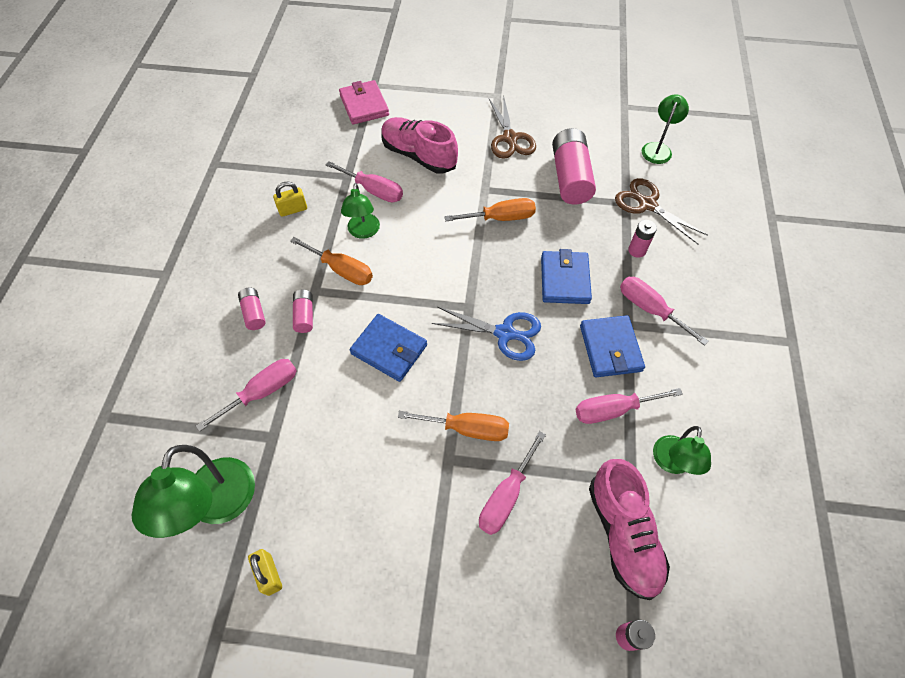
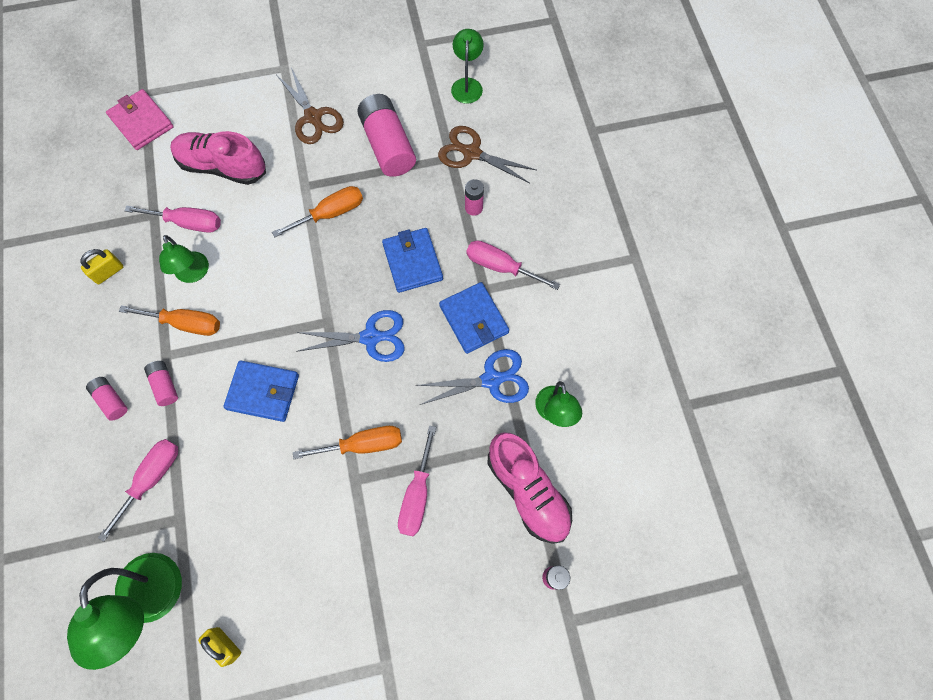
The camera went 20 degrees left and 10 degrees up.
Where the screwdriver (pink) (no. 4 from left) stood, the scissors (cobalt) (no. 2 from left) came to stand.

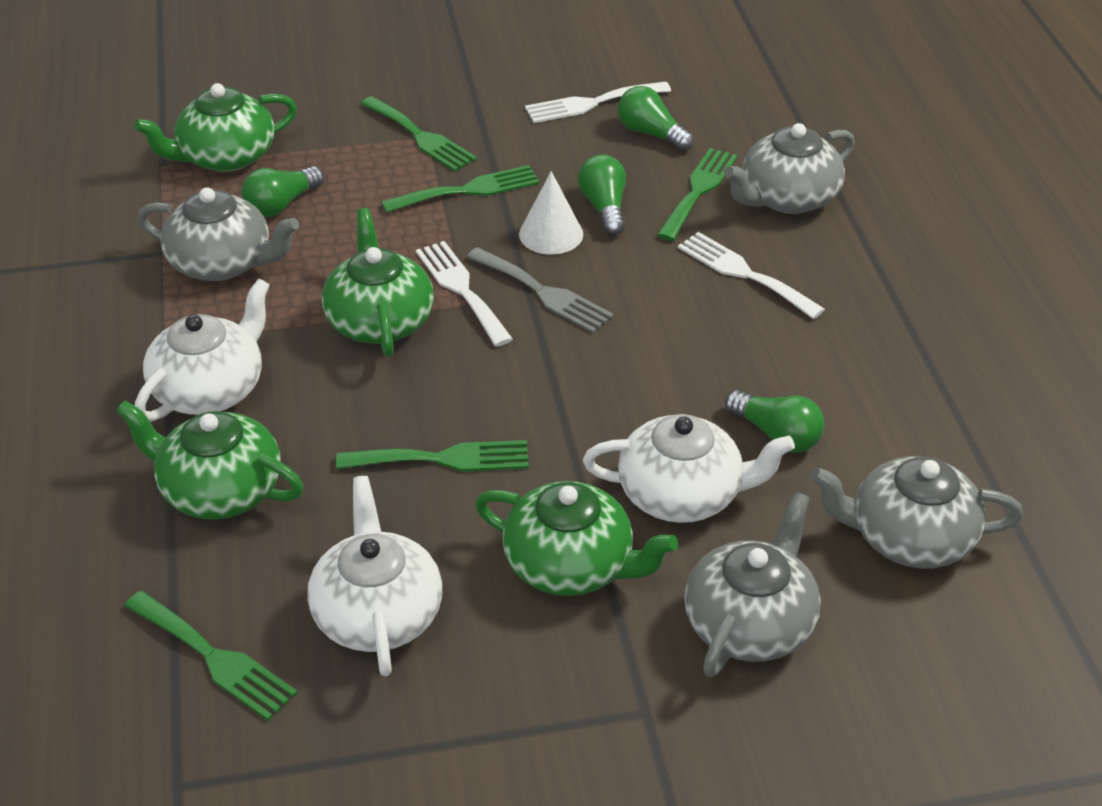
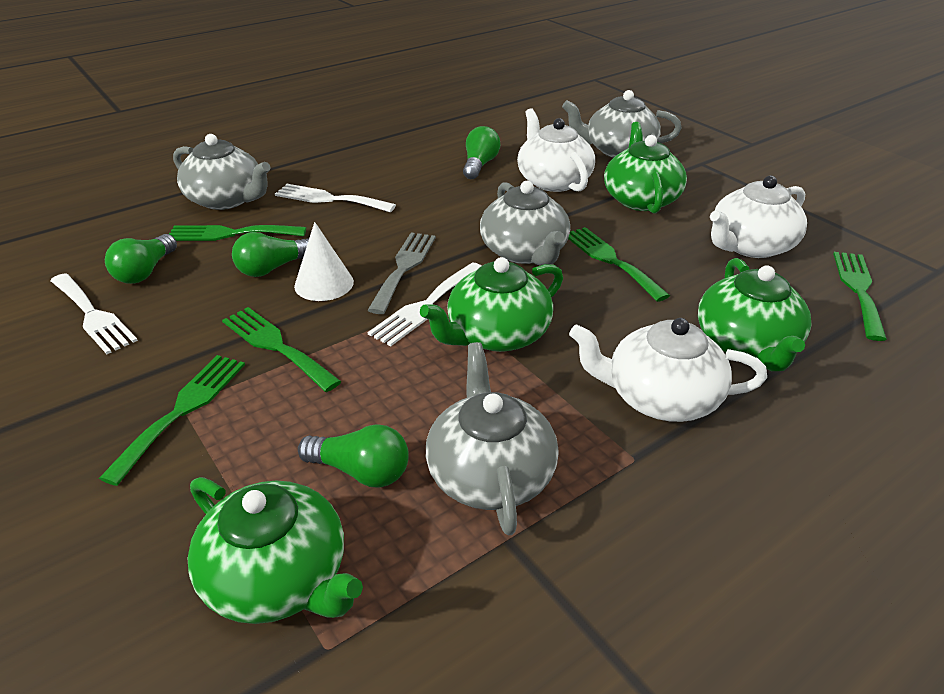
The camera went 115 degrees left and 5 degrees down.
The dinner fork (snow-white) (no. 3 from left in the first image) ended up facing another way, 90 degrees clockwise from before.
The china teapot (ash-grey) (no. 4 from left in the first image) ended up elsewhere.

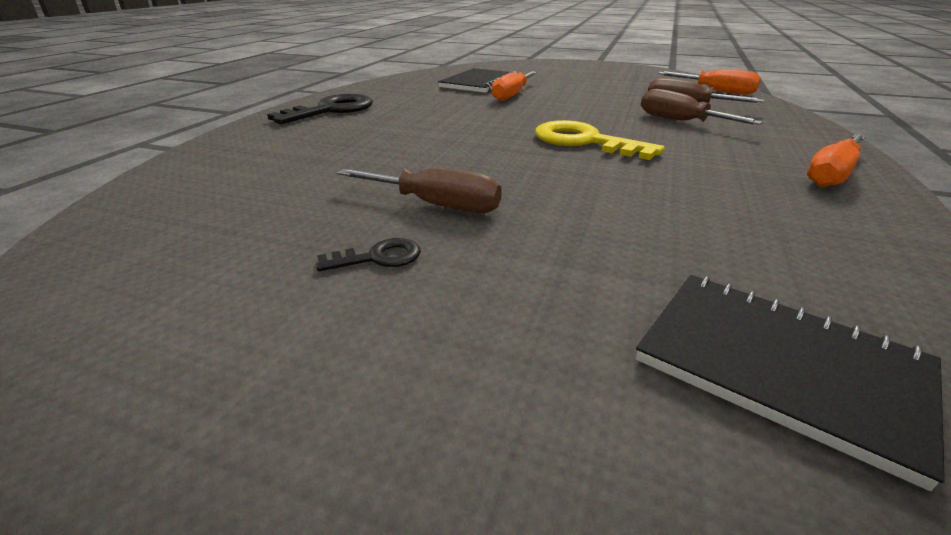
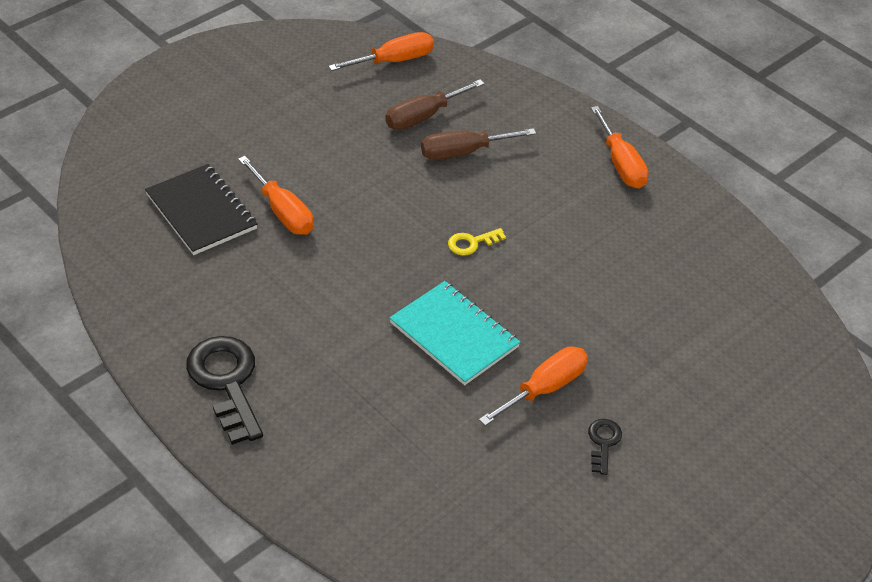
The camera went 65 degrees left and 15 degrees up.
The second view gained the notepad (teal).
The size of the door key (yellow) changed by a factor of 0.49.
What was the screwdriver (dark brown) (no. 1 from left) turned into the screwdriver (bright orange) (no. 3 from left).
The second view lost the notepad (ebony) (no. 2 from left).

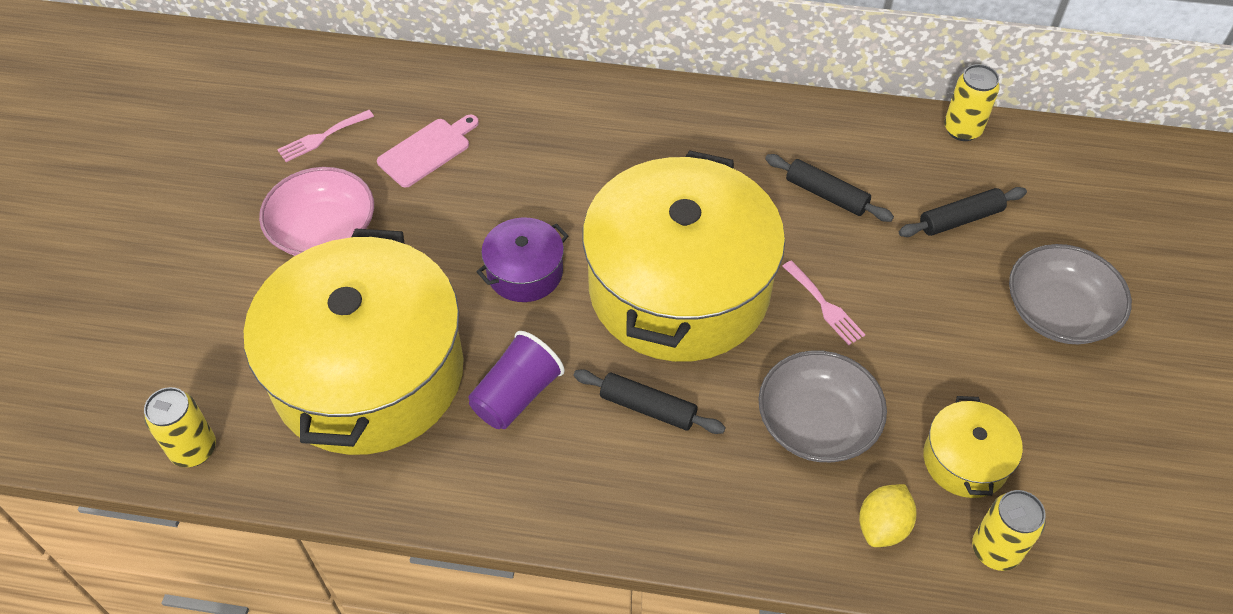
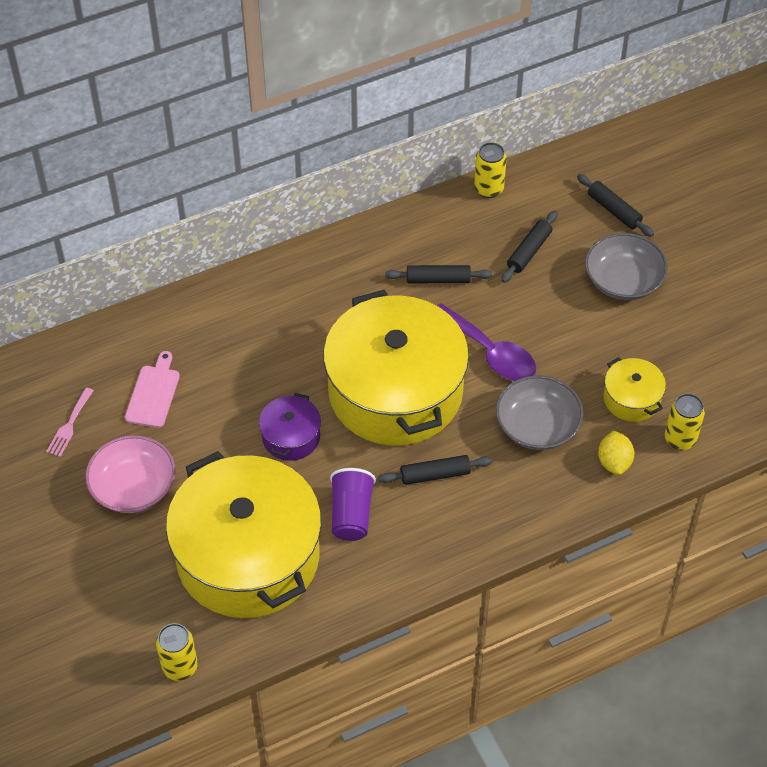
The camera went 35 degrees left and 0 degrees up.
Where the dinner fork (pink) (no. 2 from left) stood, the teaspoon (royal purple) came to stand.
The second view gained the rolling pin (ebony) (no. 4 from left).

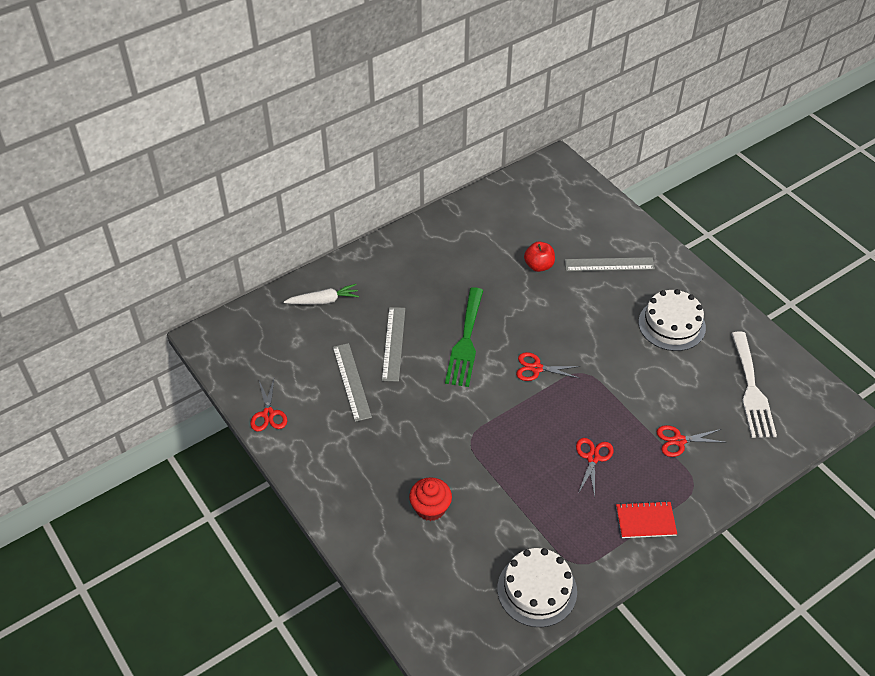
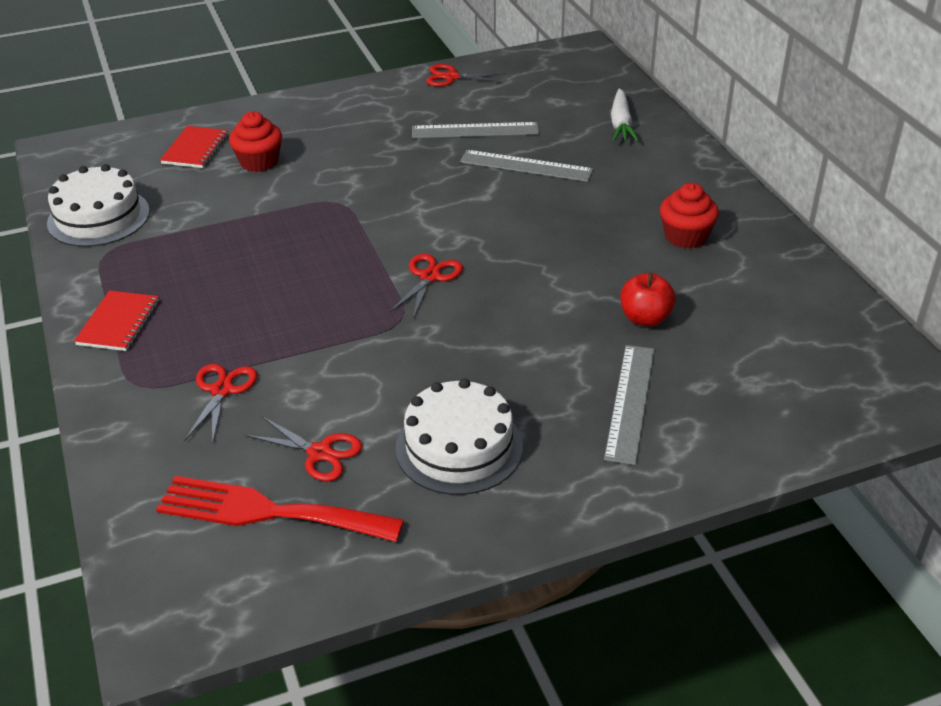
The camera went 105 degrees right and 10 degrees down.
What was the dinner fork (snow-white) turned into the dinner fork (red).
The second view gained the notepad (red) (no. 2 from left).
The scissors (red) (no. 3 from left in the first image) ended up elsewhere.
The second view gained the fairy cake (red) (no. 2 from left).
The second view lost the dinner fork (emerald).

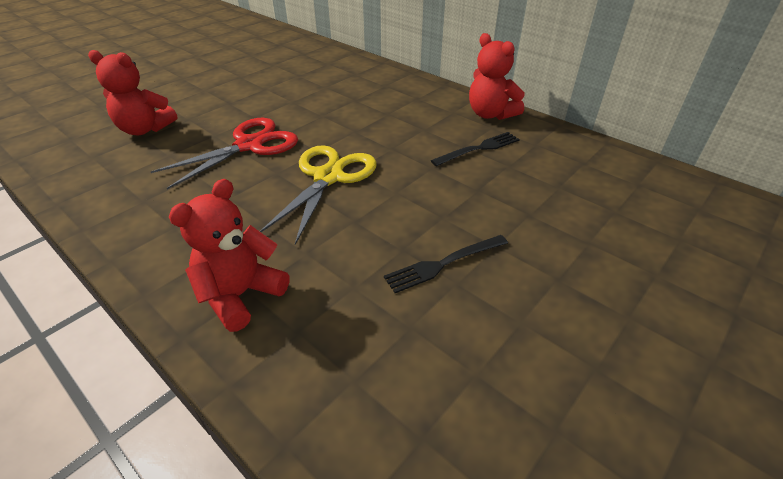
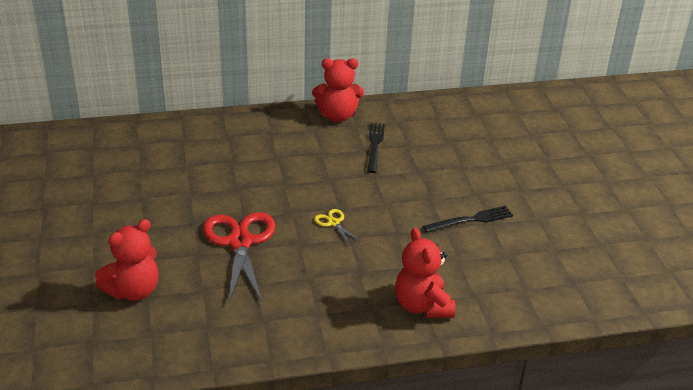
The camera went 55 degrees left and 5 degrees down.
The size of the scissors (yellow) changed by a factor of 0.44.
The dinner fork (ebony) (no. 1 from left in the first image) ended up facing another way, 120 degrees counterclockwise from before.

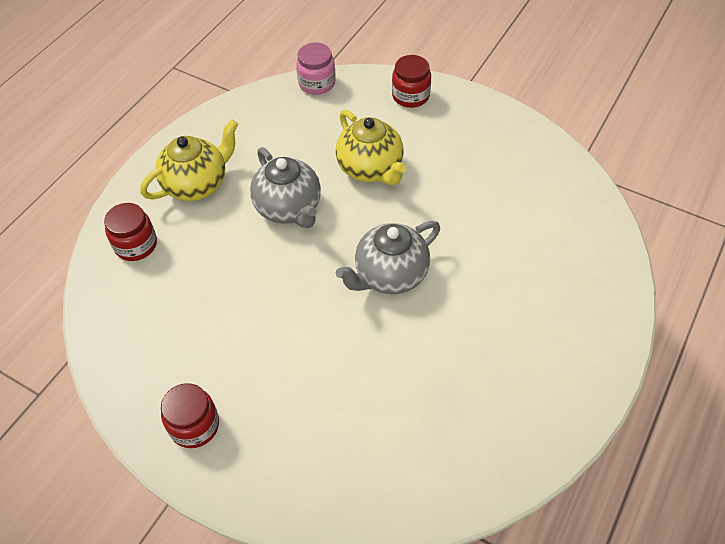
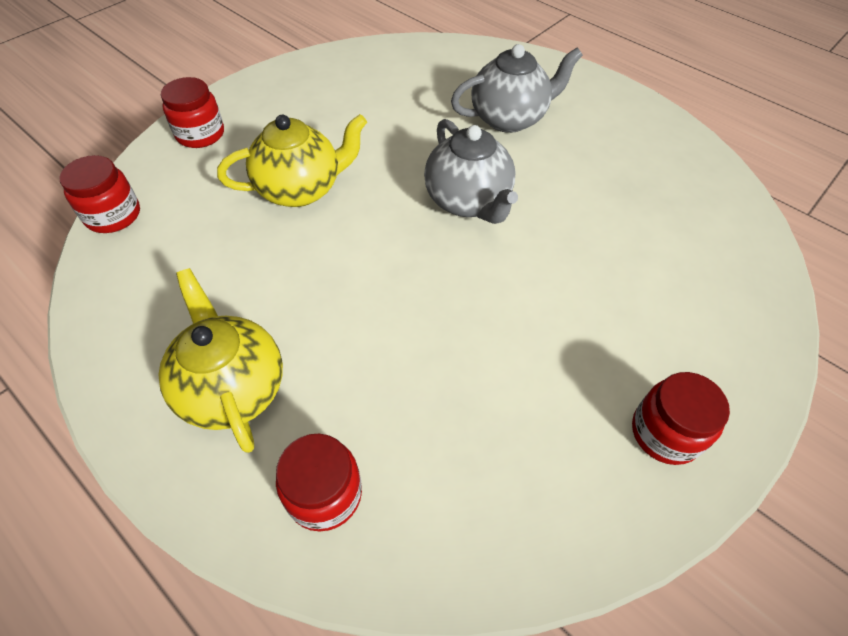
The camera went 80 degrees left and 0 degrees up.
What was the jam jar (pink) turned into the jam jar (red) (no. 1 from left).
The china teapot (ash-grey) (no. 1 from left in the first image) ended up elsewhere.

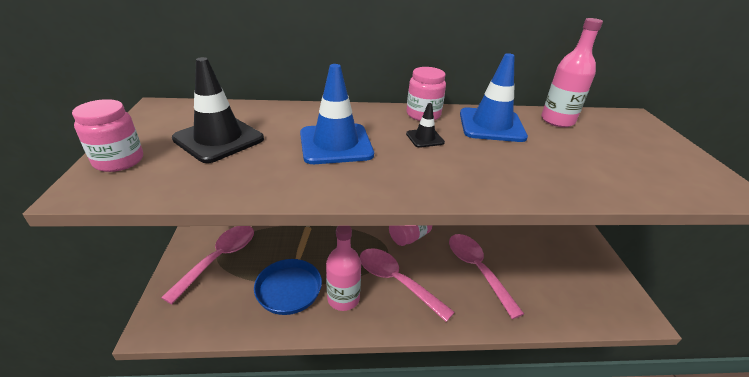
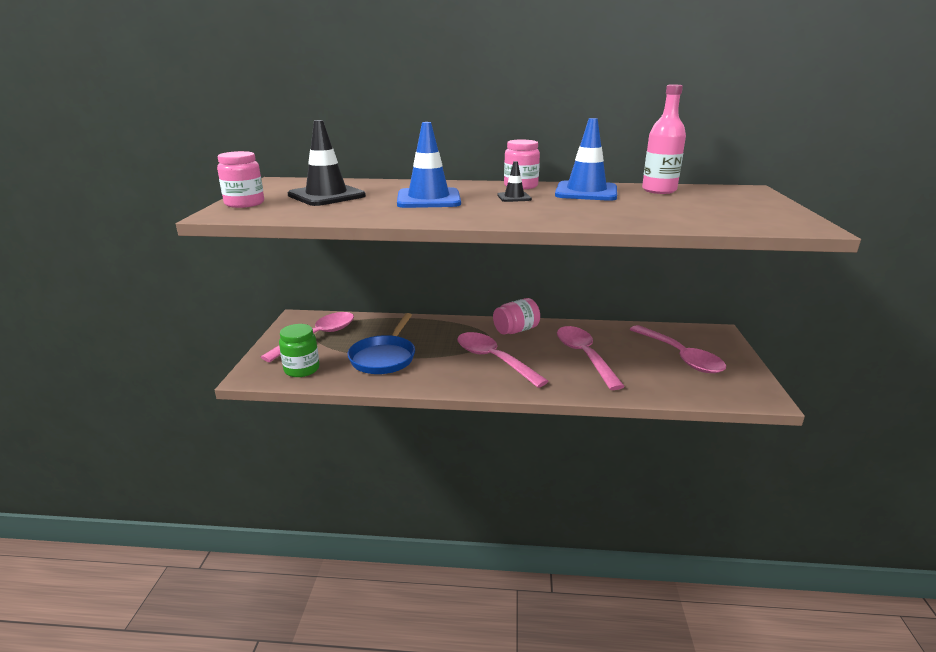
The camera went 10 degrees right and 10 degrees down.
The second view gained the jam jar (emerald).
The second view gained the teaspoon (pink) (no. 4 from left).
The second view lost the flask (pink) (no. 1 from left).

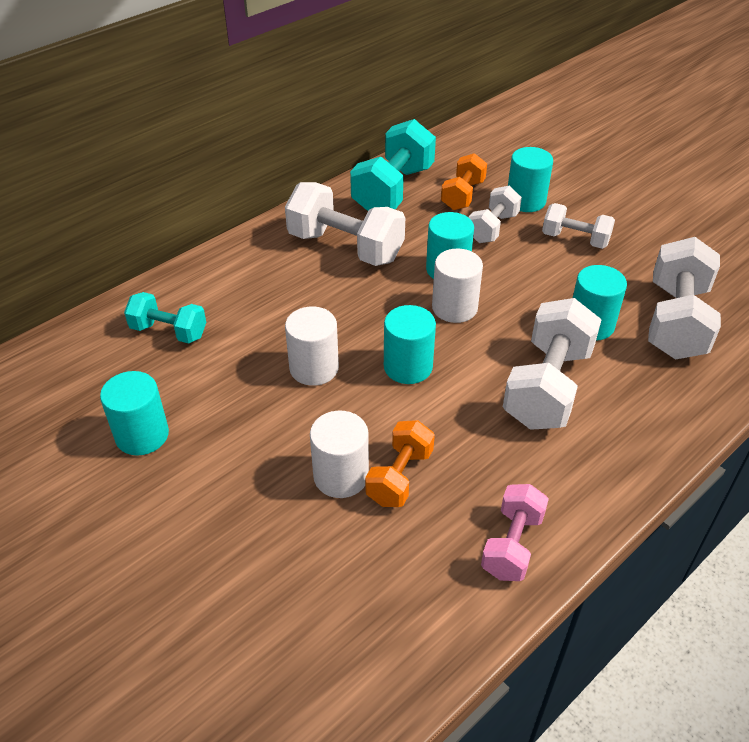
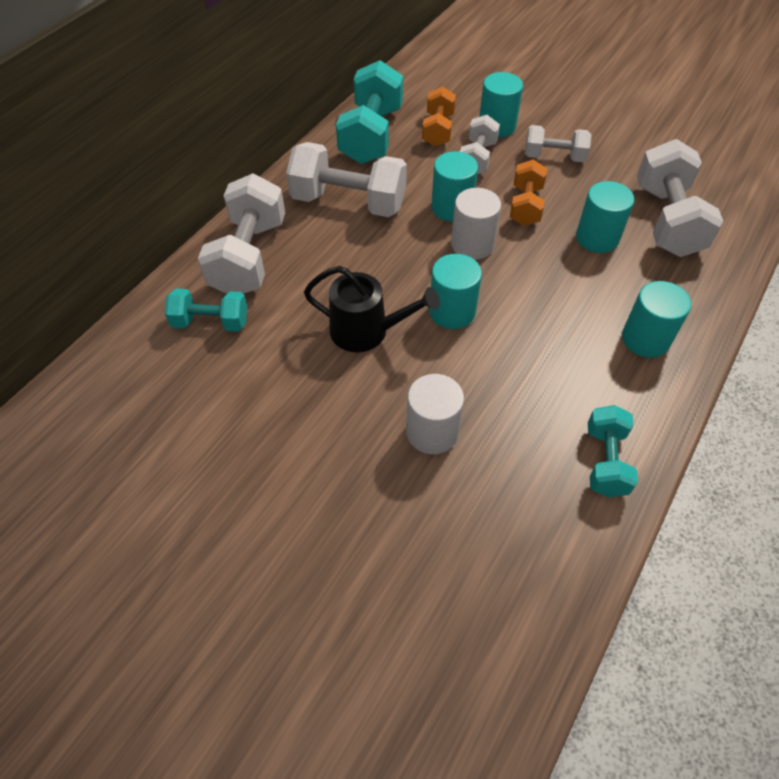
The camera went 15 degrees left and 10 degrees up.
The dumbbell (snow-white) (no. 3 from left in the first image) ended up elsewhere.
Where the cylinder (snow-white) (no. 1 from left) stood, the watering pot (ebony) came to stand.
The dumbbell (bright orange) (no. 1 from left in the first image) ended up elsewhere.
What was the dumbbell (pink) turned into the dumbbell (teal) (no. 3 from left).
The cylinder (teal) (no. 1 from left in the first image) ended up elsewhere.

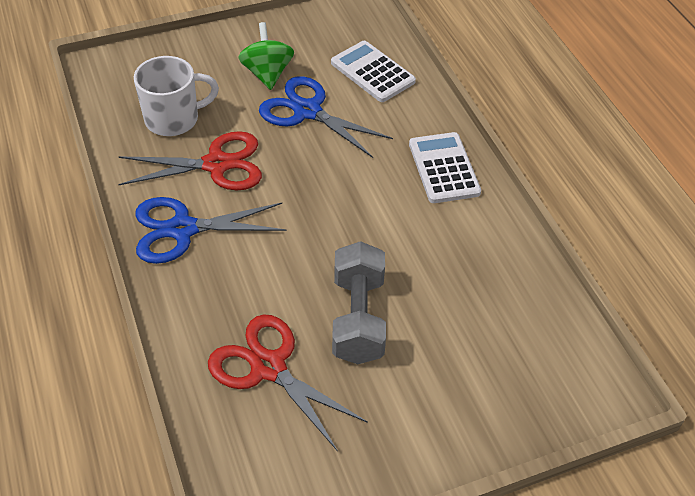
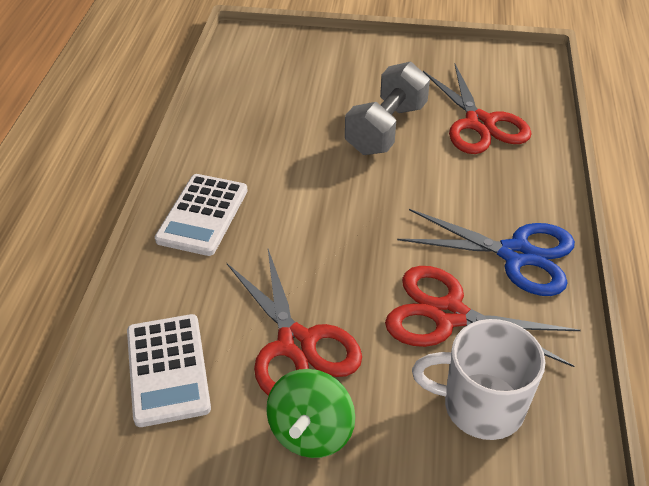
The camera went 150 degrees left and 5 degrees down.
What was the scissors (cobalt) (no. 2 from left) turned into the scissors (red) (no. 1 from left).

